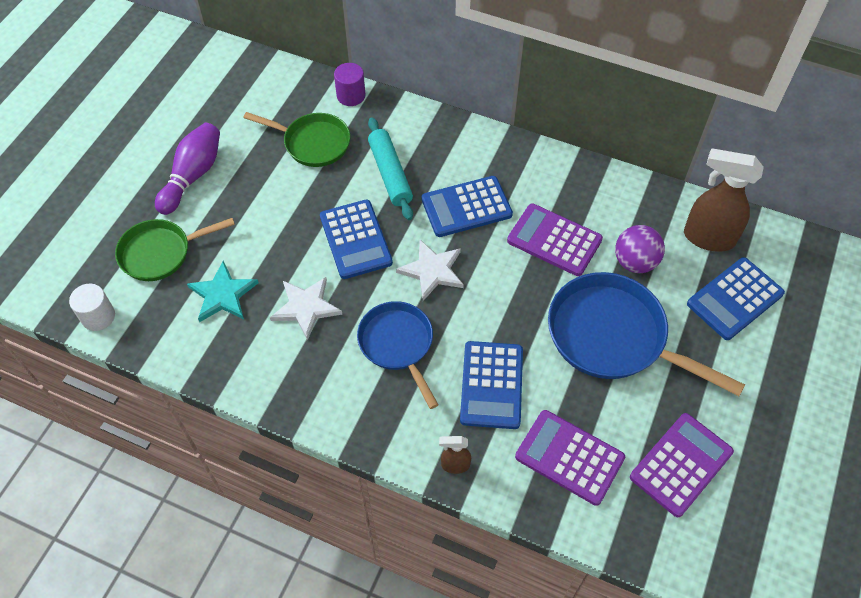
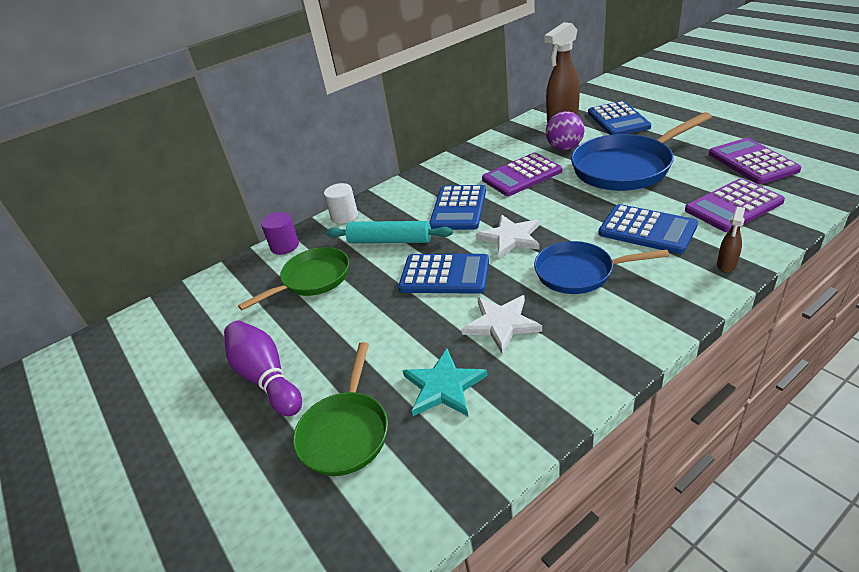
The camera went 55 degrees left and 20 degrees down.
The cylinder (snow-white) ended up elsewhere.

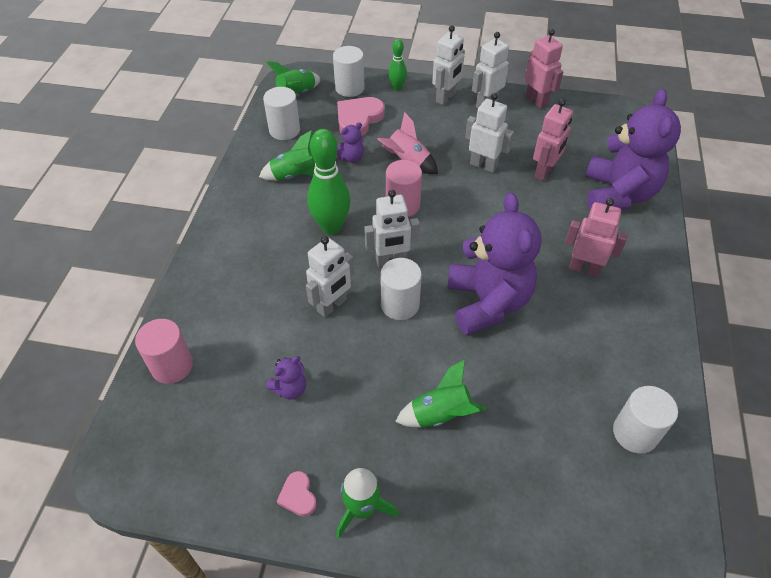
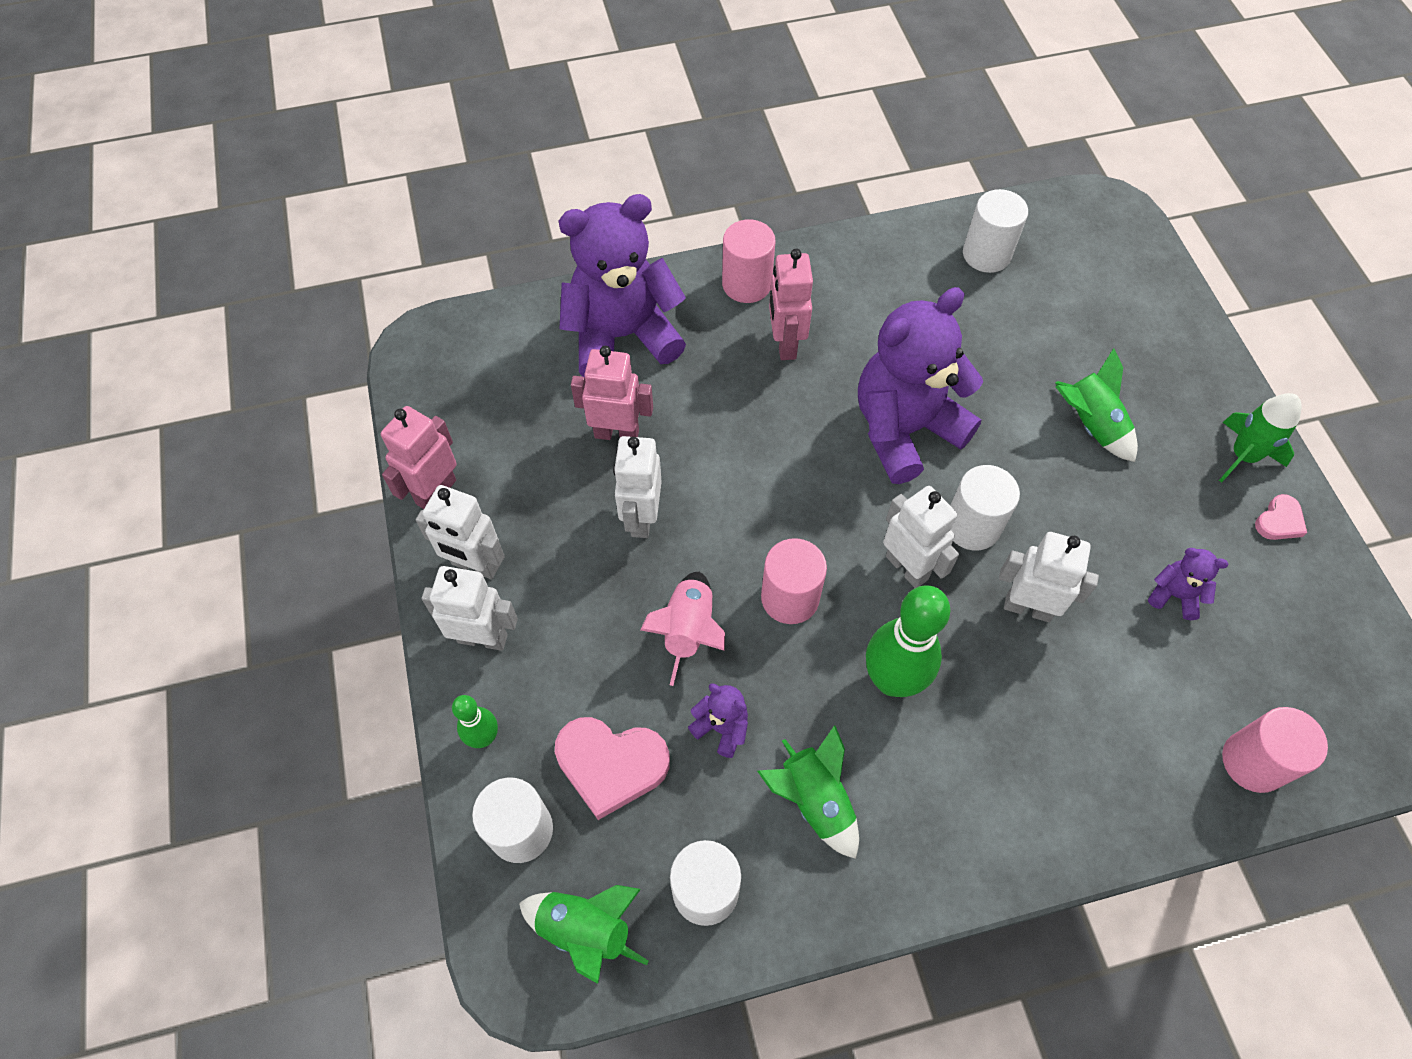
The camera went 115 degrees left and 10 degrees up.
The second view gained the cylinder (pink) (no. 1 from left).

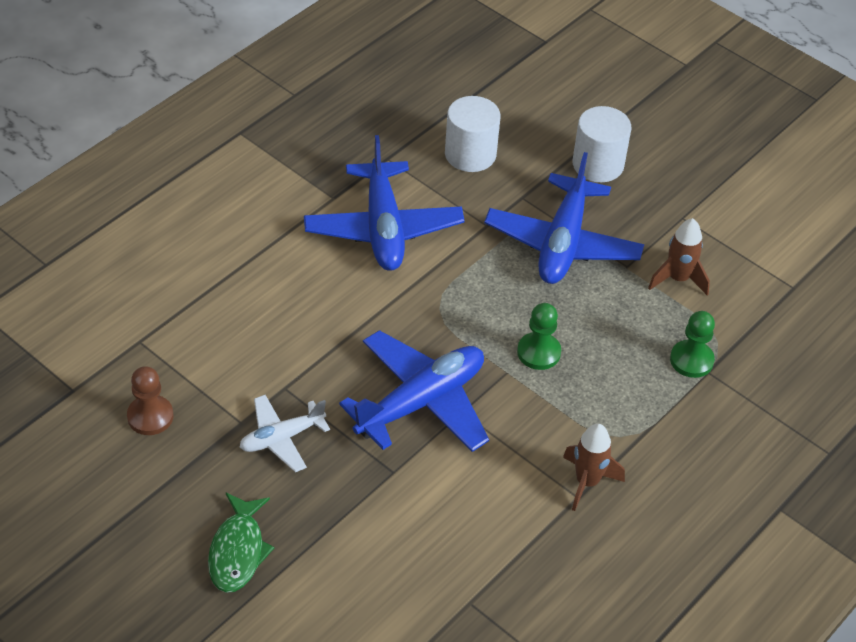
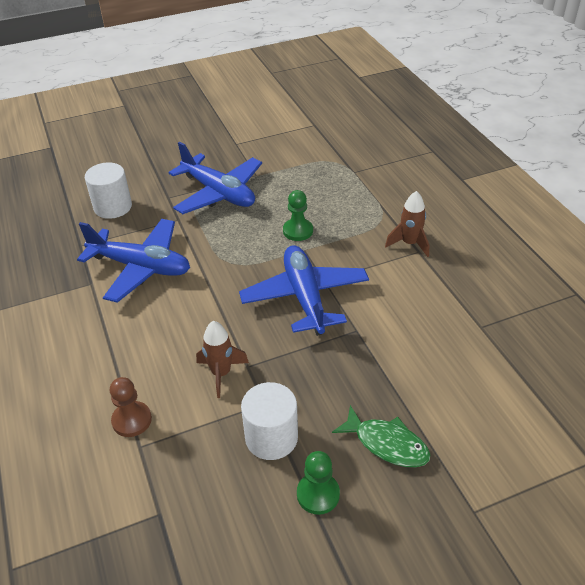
The camera went 60 degrees left and 5 degrees down.
The game pawn (dark brown) ended up elsewhere.
The rocket (dark brown) (no. 2 from left in the first image) ended up elsewhere.
The cylinder (snow-white) (no. 2 from left) ended up elsewhere.
The game pawn (emerald) (no. 2 from left) ended up elsewhere.
The second view lost the aeroplane (snow-white).

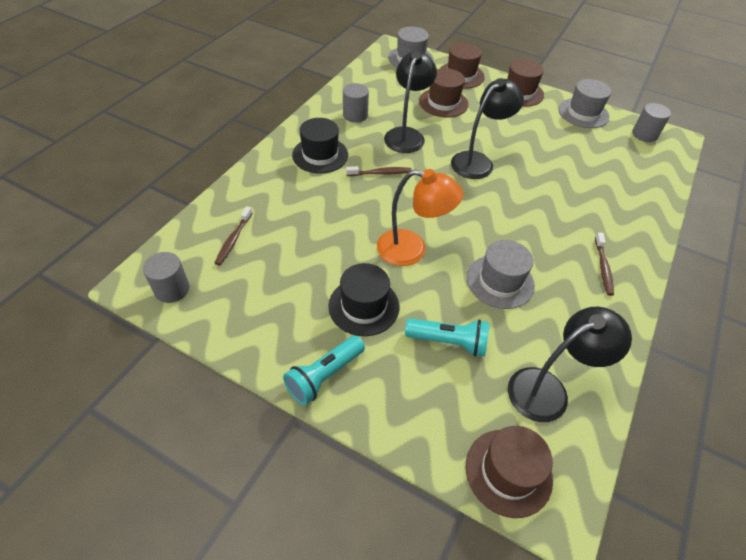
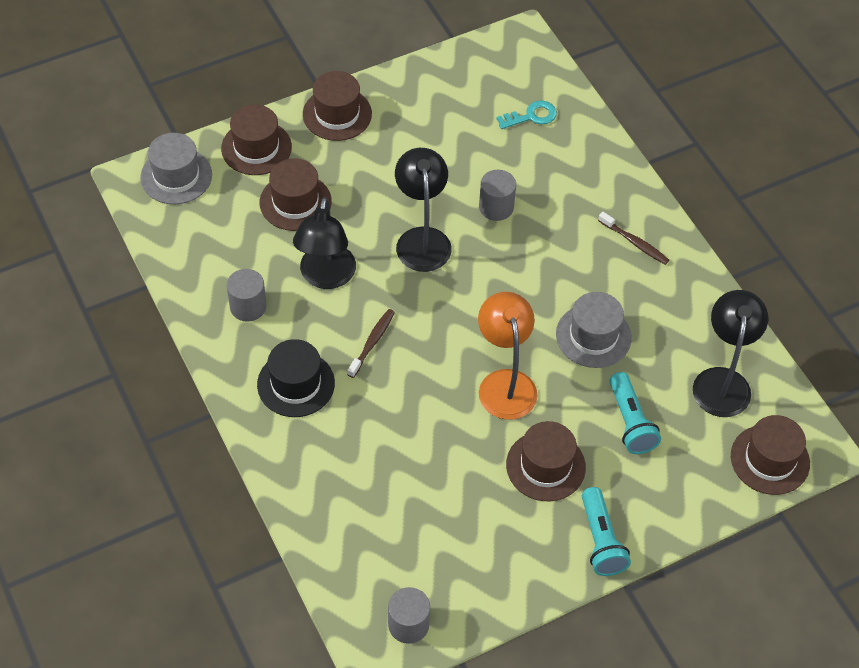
The camera went 55 degrees left and 5 degrees up.
The lamp (ebony) (no. 1 from left) ended up facing another way, 135 degrees counterclockwise from before.
The lamp (bright orange) ended up facing another way, 60 degrees counterclockwise from before.
The cylinder (ash-grey) (no. 3 from left) ended up elsewhere.
The second view gained the door key (teal).
What was the tall hat (ebony) (no. 2 from left) turned into the tall hat (dark brown) (no. 4 from left).
The torch (teal) (no. 2 from left) ended up facing another way, 120 degrees clockwise from before.
The second view lost the toothbrush (dark brown) (no. 1 from left).
The second view lost the tall hat (ash-grey) (no. 3 from left).

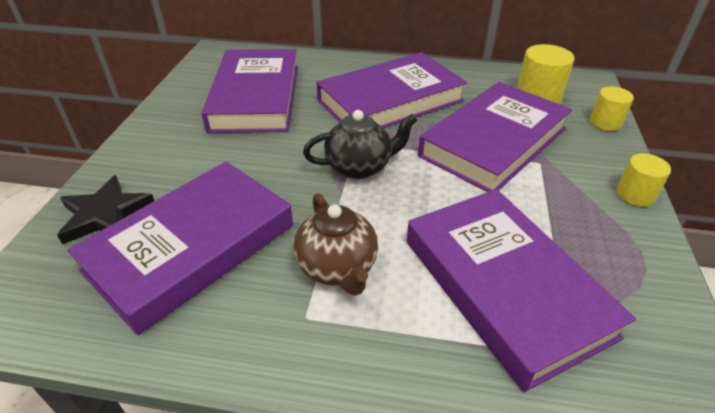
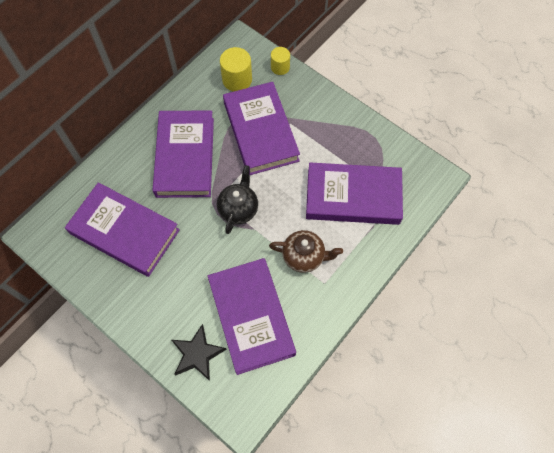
The camera went 60 degrees left and 25 degrees up.
The second view lost the cylinder (yellow) (no. 3 from left).

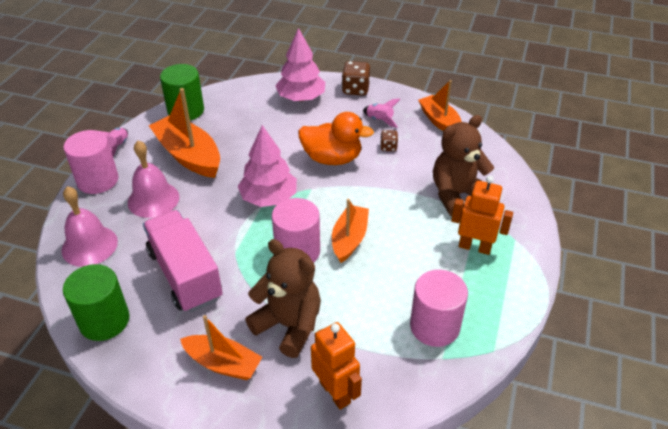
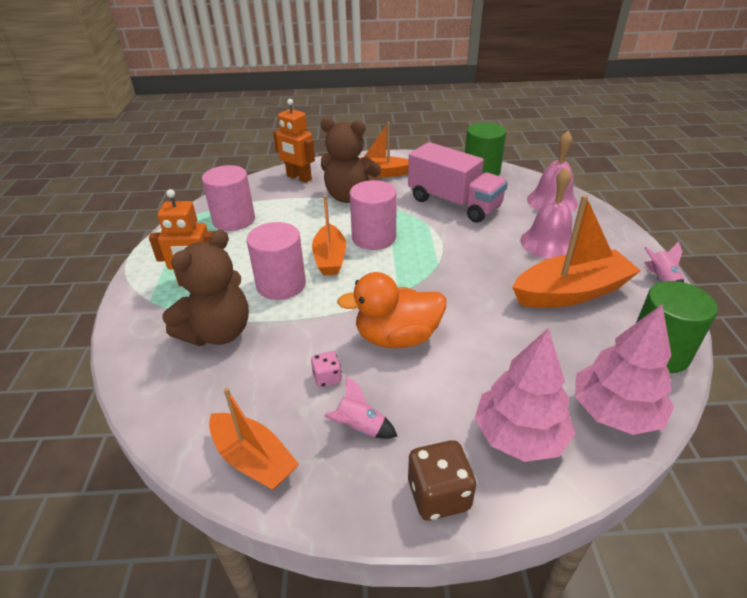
The camera went 160 degrees right and 5 degrees down.
The cylinder (pink) (no. 1 from left in the first image) ended up elsewhere.
What was the dice (dark brown) (no. 2 from left) turned into the dice (pink).
The boat (bright orange) (no. 1 from left in the first image) ended up facing another way, 45 degrees counterclockwise from before.
The tree (pink) (no. 1 from left in the first image) ended up elsewhere.

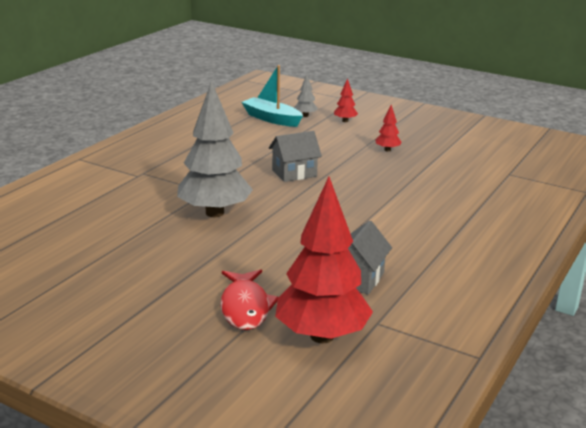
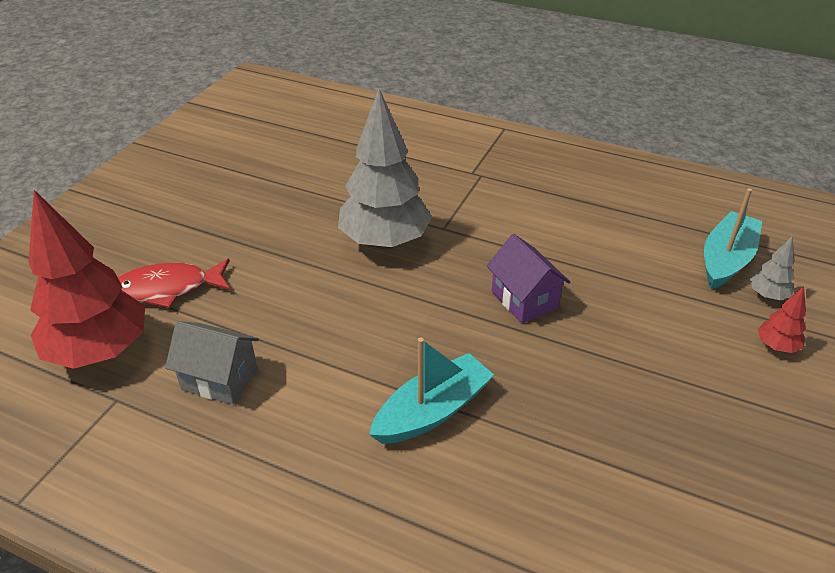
The camera went 85 degrees right and 15 degrees up.
The second view gained the boat (teal) (no. 1 from left).
What was the toy house (ash-grey) (no. 1 from left) turned into the toy house (royal purple).
The second view lost the tree (red) (no. 3 from left).

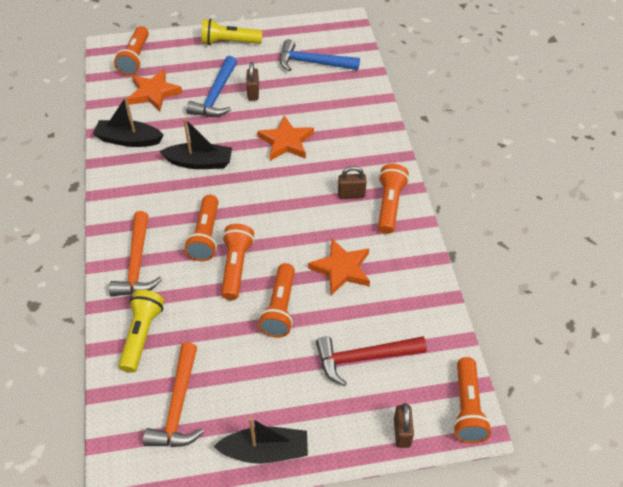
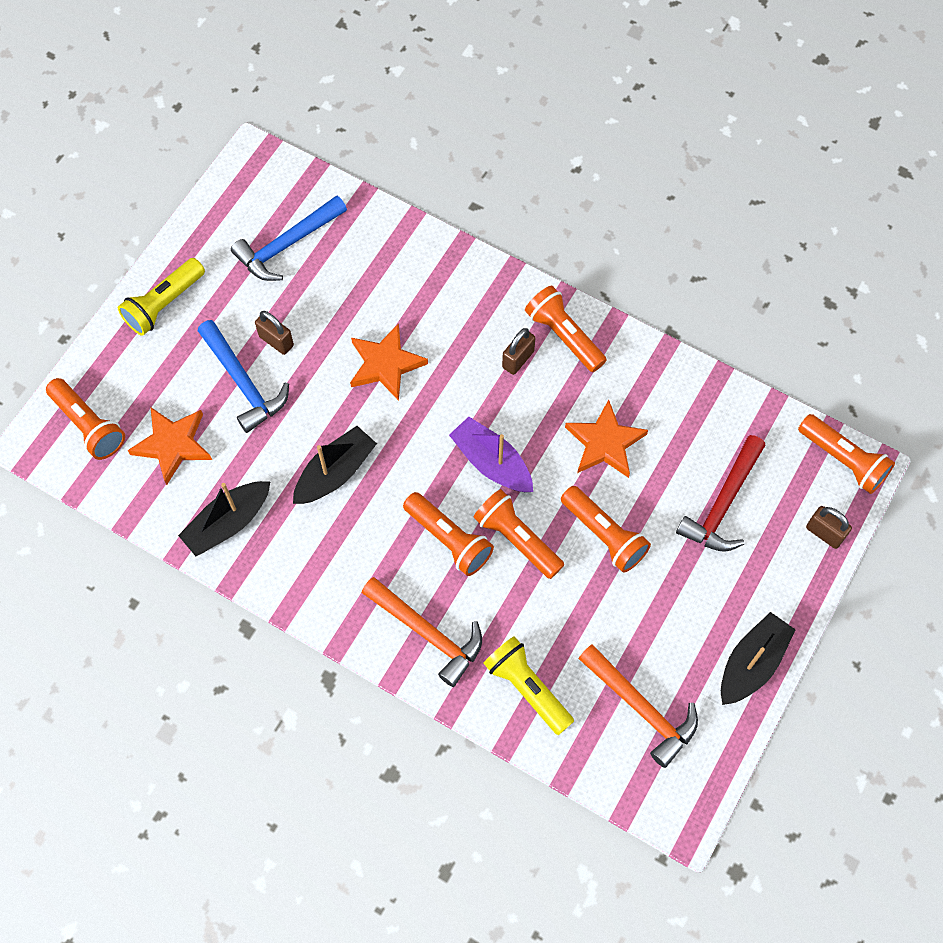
The camera went 50 degrees left and 15 degrees up.
The second view gained the boat (royal purple).

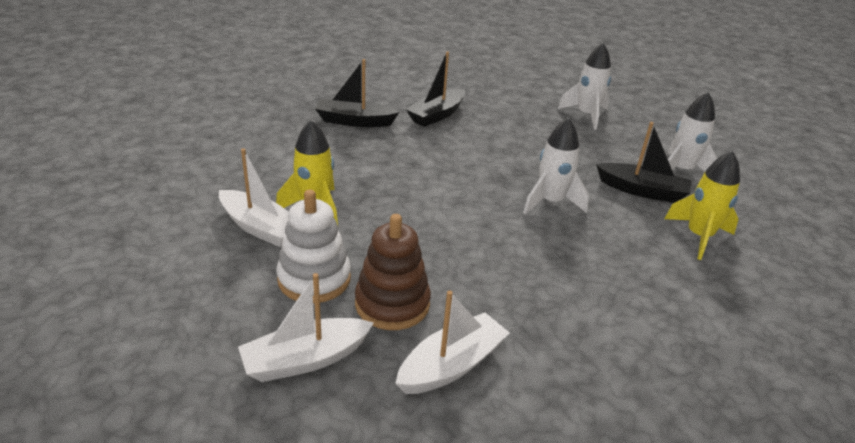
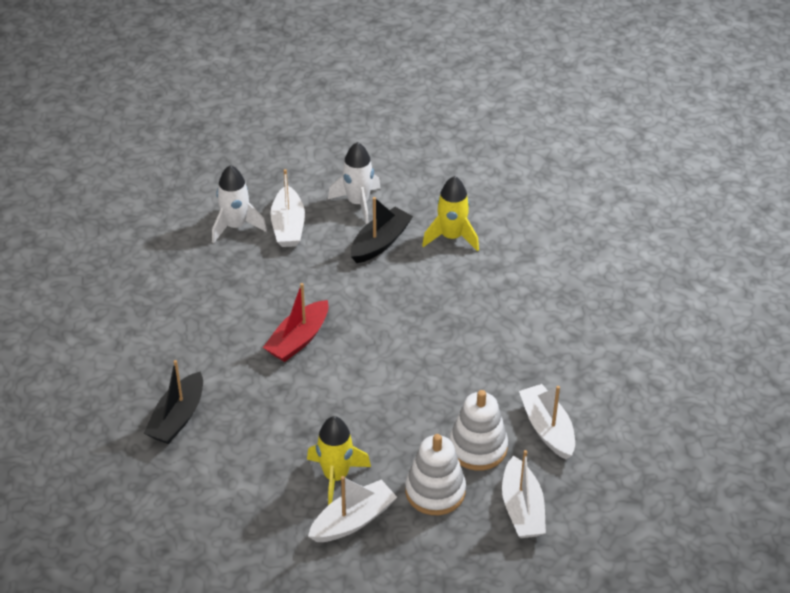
The camera went 70 degrees left and 10 degrees up.
The second view gained the boat (red).
The second view gained the boat (snow-white) (no. 1 from left).
What was the stacking rings (dark brown) turned into the stacking rings (snow-white) (no. 2 from left).
The second view lost the boat (ebony) (no. 2 from left).
The second view lost the rocket (snow-white) (no. 1 from left).

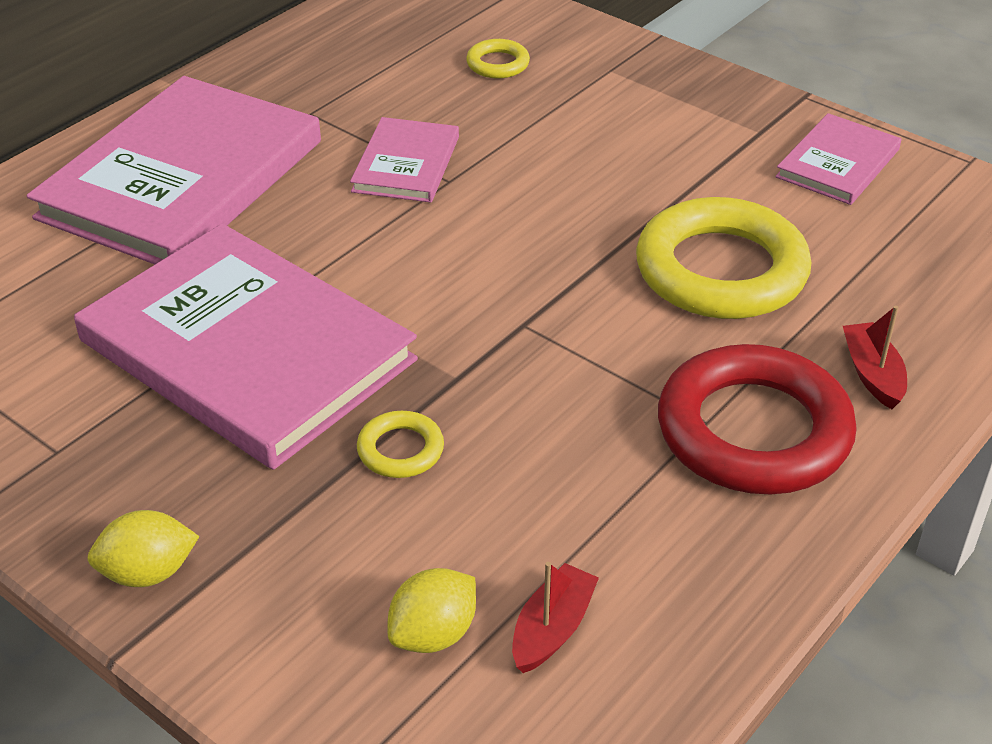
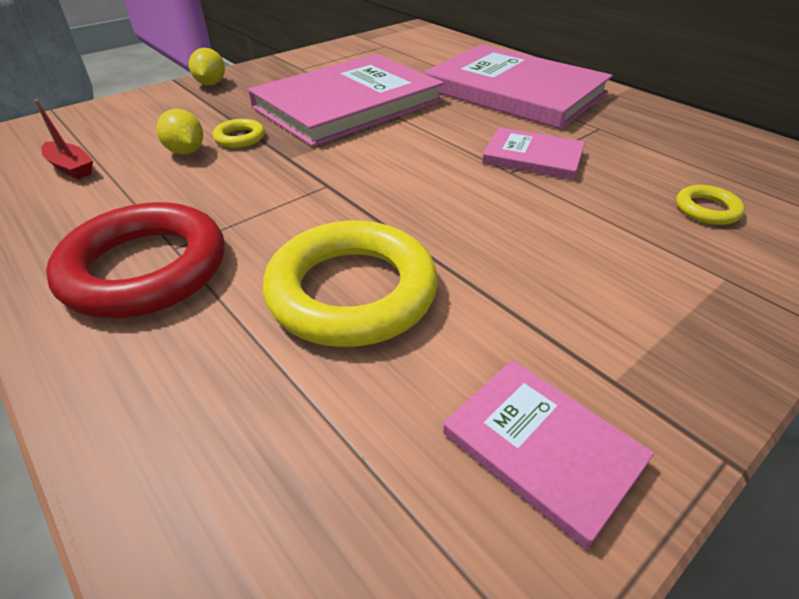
The camera went 100 degrees right and 0 degrees up.
The lemon (yellow) (no. 2 from left in the first image) ended up elsewhere.
The second view lost the boat (red) (no. 2 from left).

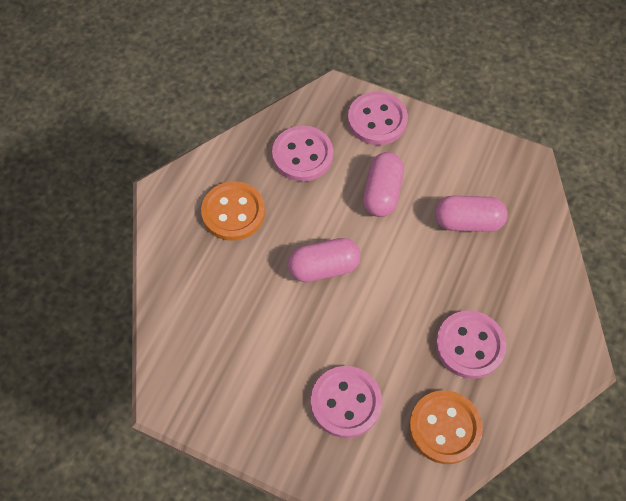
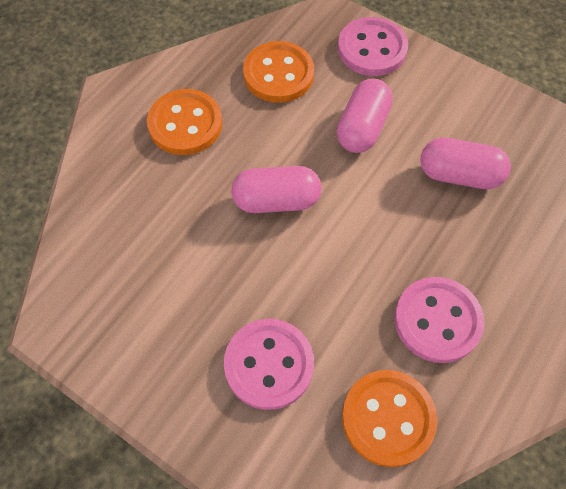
The camera went 10 degrees right and 0 degrees up.
What was the button (pink) (no. 1 from left) turned into the button (bright orange) (no. 2 from left).

